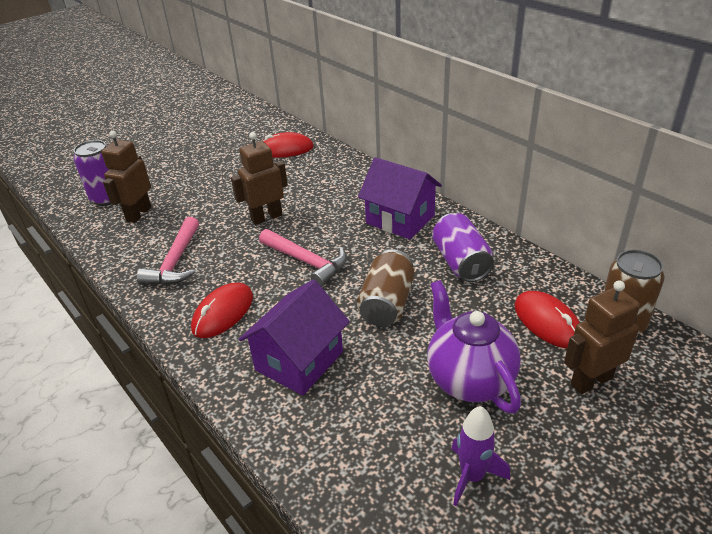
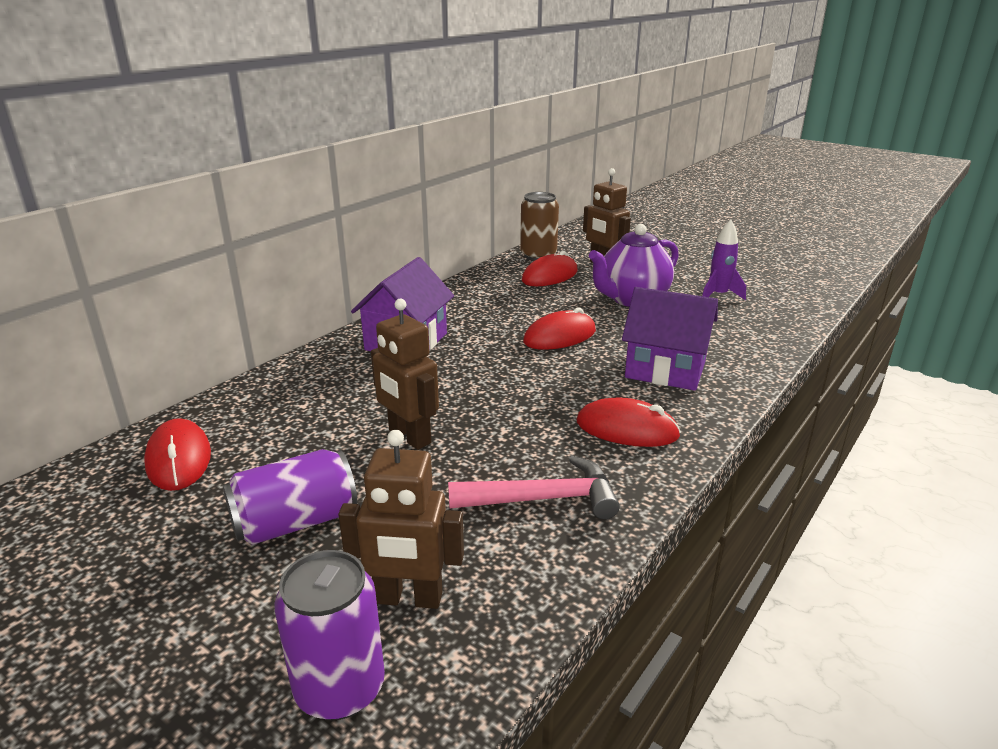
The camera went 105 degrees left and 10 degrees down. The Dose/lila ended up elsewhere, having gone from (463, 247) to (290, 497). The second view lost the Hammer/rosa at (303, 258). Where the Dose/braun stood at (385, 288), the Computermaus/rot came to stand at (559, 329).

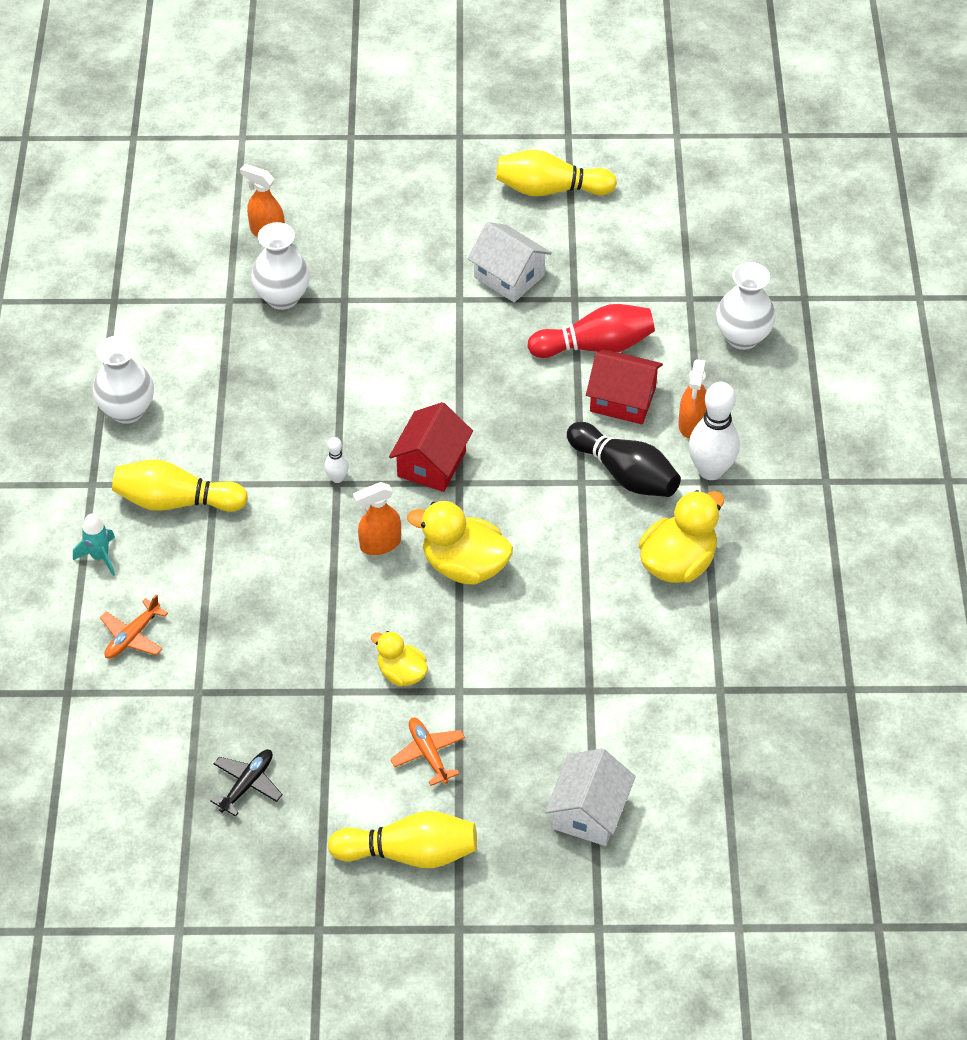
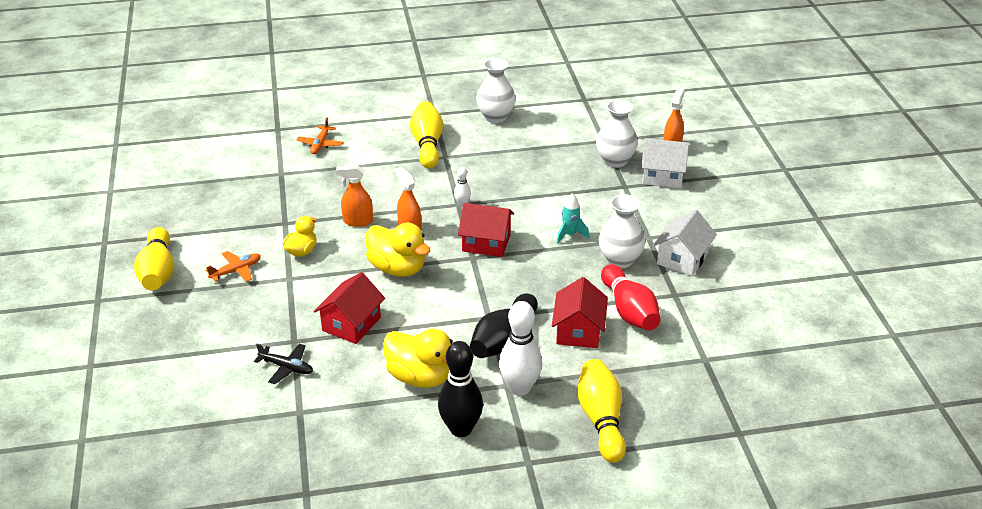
The camera went 80 degrees right and 15 degrees down. The Bowlingkegel/gelb ended up elsewhere, having gone from (556, 173) to (602, 411). The Vase/weiß ended up elsewhere, having gone from (746, 306) to (622, 231). The Sprühflasche/orange ended up elsewhere, having gone from (692, 398) to (354, 196). The Ente/gelb at (460, 542) ended up facing another way, 120 degrees clockwise from before. The Rakete/türkis ended up elsewhere, having gone from (94, 545) to (573, 218). The Flugzeug/orange at (134, 626) ended up facing another way, 105 degrees counterclockwise from before. The Haus/weiß ended up elsewhere, having gone from (590, 797) to (665, 163). The Flugzeug/schwarz ended up elsewhere, having gone from (246, 783) to (283, 364). The second view gained the Haus/rot at (349, 308). The second view gained the Bowlingkegel/schwarz at (460, 389).

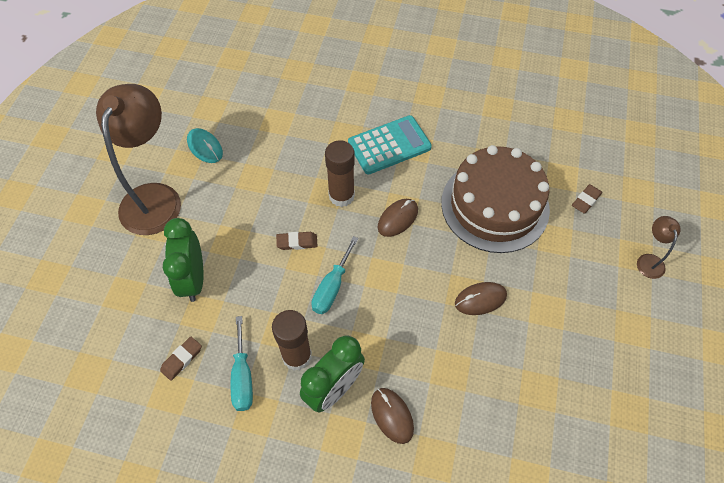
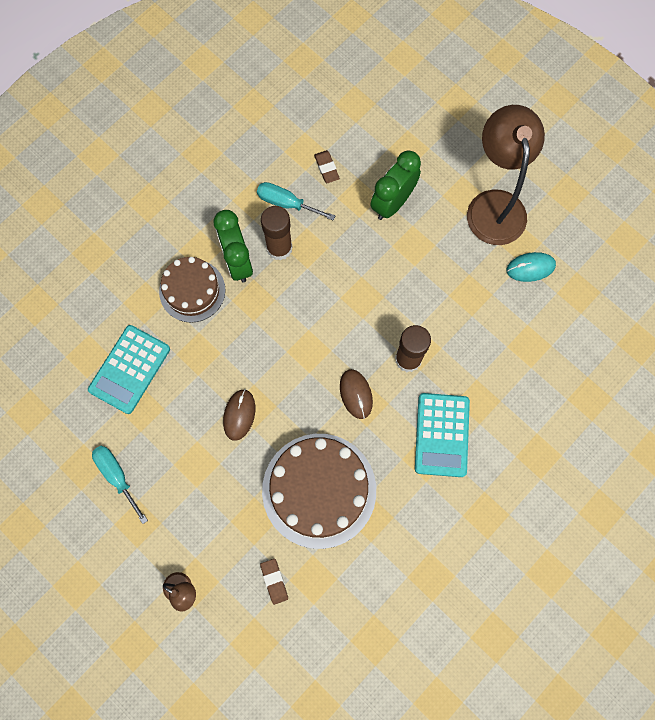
The camera went 120 degrees right and 15 degrees up. The Lampe/braun at (138, 159) ended up facing another way, 135 degrees counterclockwise from before. The Wecker/grün at (183, 260) ended up facing another way, 75 degrees counterclockwise from before. The second view lost the Radiergummi/braun at (297, 241). The Schraubenzieher/türkis ended up elsewhere, having gone from (335, 275) to (120, 485). Where the Computermaus/braun stood at (392, 416), the Kuchen/braun came to stand at (192, 290). The second view gained the Taschenrechner/türkis at (129, 369).

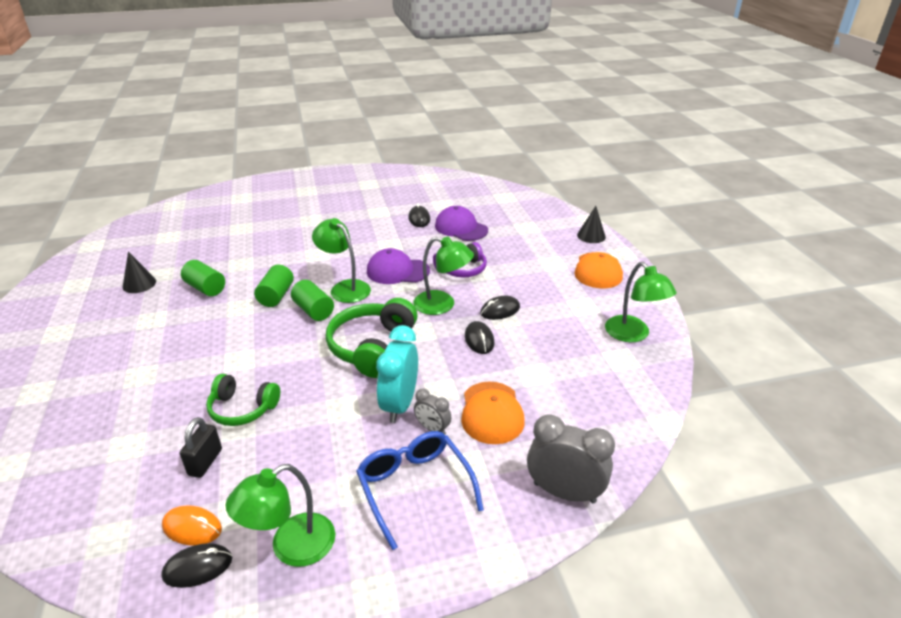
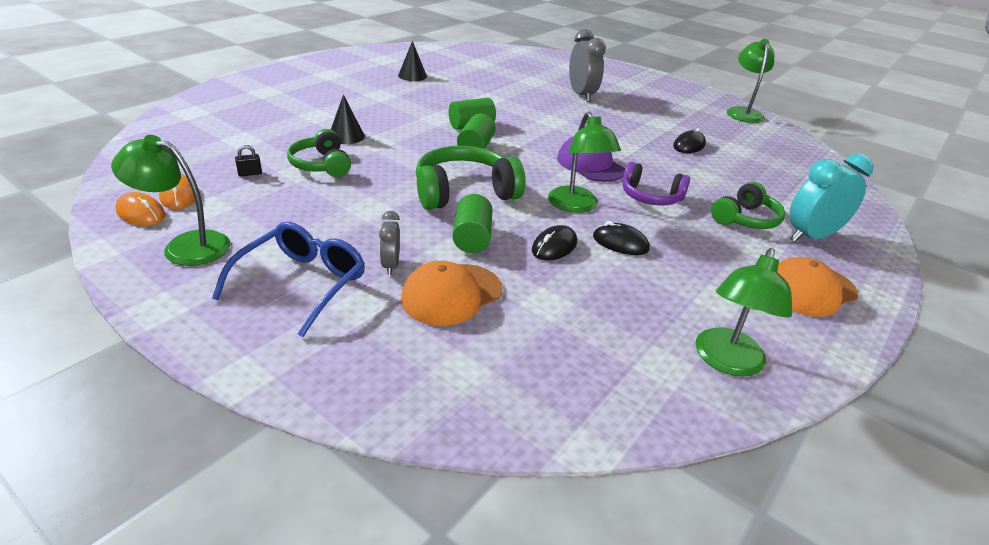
The camera went 50 degrees right and 0 degrees up. The second view lost the Kappe/lila at (461, 223). The Kegel/schwarz ended up elsewhere, having gone from (591, 224) to (348, 119). The Lampe/grün ended up elsewhere, having gone from (341, 260) to (750, 81). The Vollzylinder/grün ended up elsewhere, having gone from (203, 278) to (473, 223). The Wecker/türkis ended up elsewhere, having gone from (397, 374) to (831, 198). The Wecker/grau ended up elsewhere, having gone from (571, 458) to (587, 65). The size of the Vorhängeschloss/schwarz at (201, 447) changed by a factor of 0.59. What was the Computermaus/schwarz at (196, 565) turned into the Computermaus/orange at (140, 209). The second view gained the Kopfhörer/grün at (748, 205).

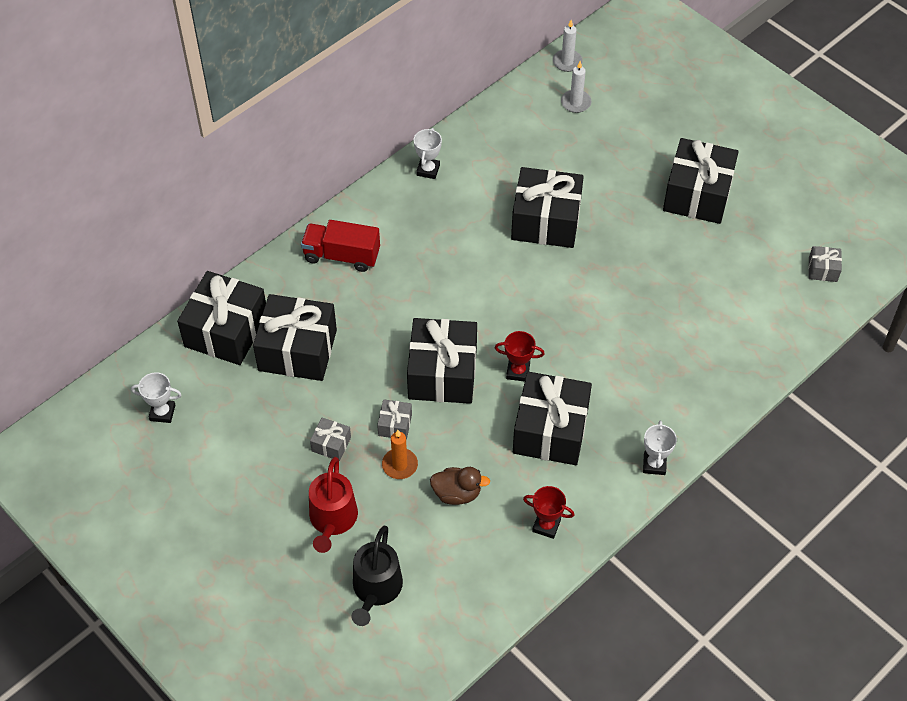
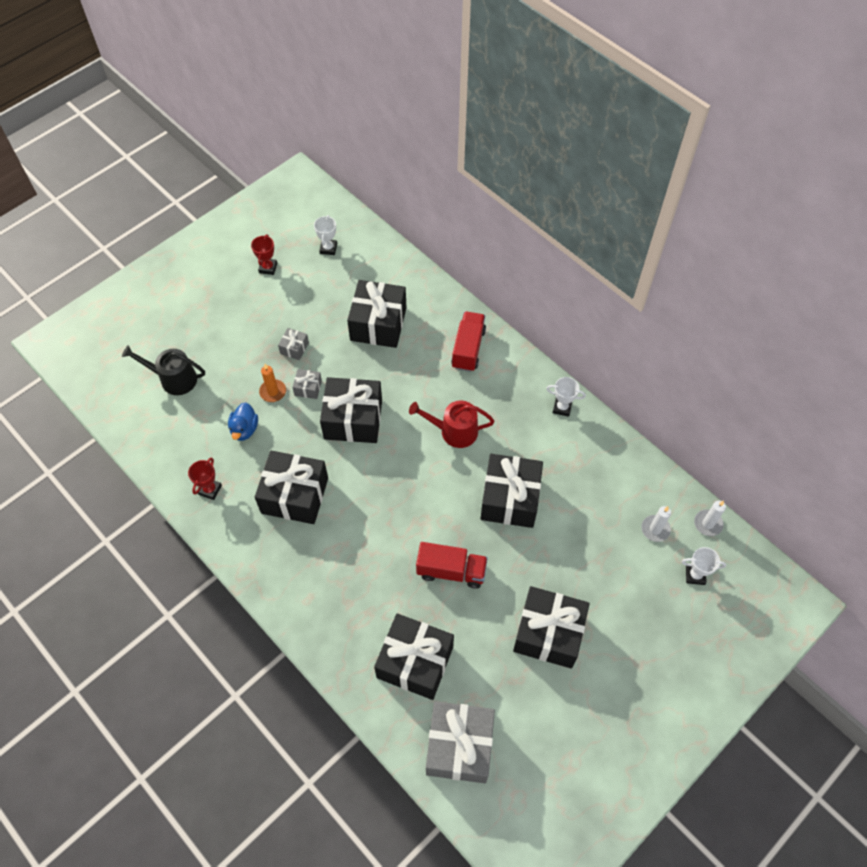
The camera went 90 degrees right and 5 degrees up. The size of the Geschenk/grau at (825, 264) changed by a factor of 2.24. The Geschenk/schwarz ended up elsewhere, having gone from (221, 318) to (414, 656). The Pokal/rot ended up elsewhere, having gone from (520, 356) to (264, 254). The Pokal/weiß ended up elsewhere, having gone from (660, 448) to (704, 566). The Gießkanne/rot ended up elsewhere, having gone from (333, 505) to (452, 424). What was the Ente/braun at (460, 486) turned into the Ente/blau at (243, 421). The second view gained the Lastwagen/rot at (452, 565).

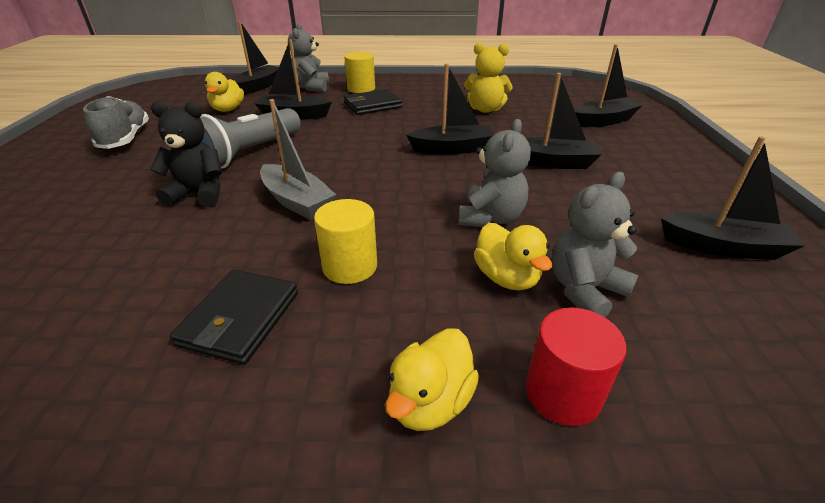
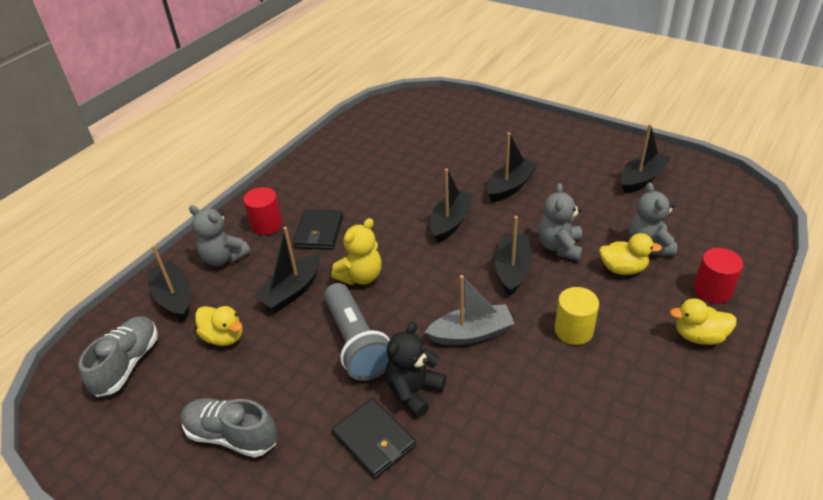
The camera went 55 degrees left and 5 degrees up. The Teddybär/gelb ended up elsewhere, having gone from (488, 77) to (356, 251). The Boot/schwarz ended up elsewhere, having gone from (608, 85) to (513, 256). What was the Vollzylinder/gelb at (359, 72) turned into the Vollzylinder/rot at (263, 211). The Teddybär/grau at (494, 173) ended up facing another way, 135 degrees counterclockwise from before. The Geldbörse/schwarz ended up elsewhere, having gone from (234, 316) to (374, 438). The Ente/gelb at (432, 379) ended up facing another way, 120 degrees clockwise from before. The second view gained the Schuh/grau at (118, 356).

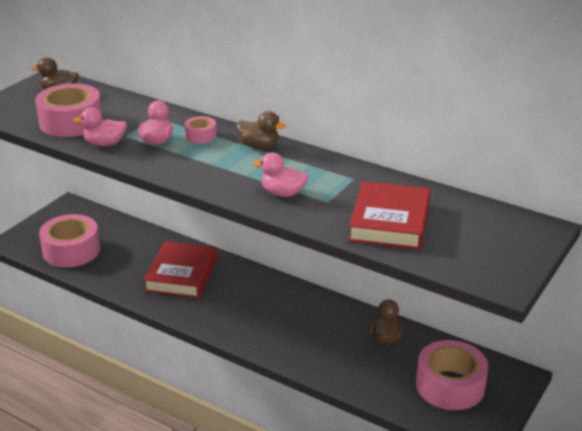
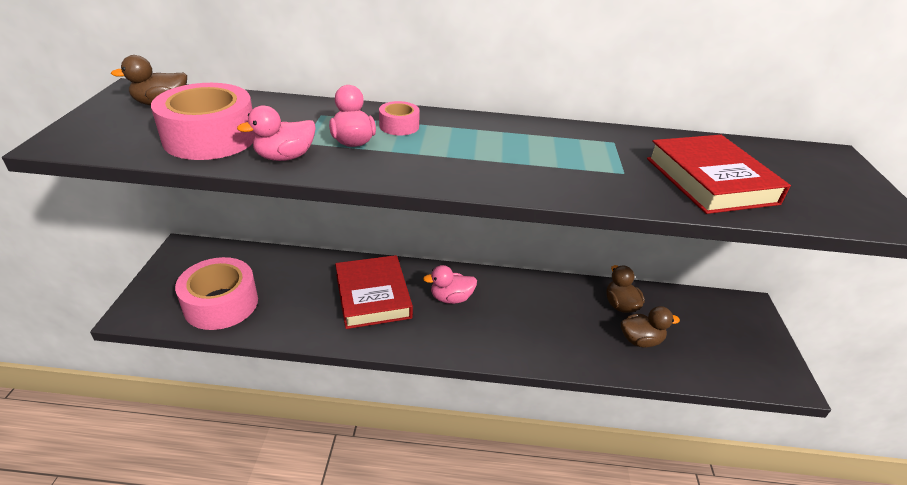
The camera went 30 degrees left and 5 degrees up. The Ente/braun ended up elsewhere, having gone from (261, 130) to (650, 326). The Ente/rosa ended up elsewhere, having gone from (280, 174) to (450, 284). The second view lost the Klebeband/rosa at (452, 375).

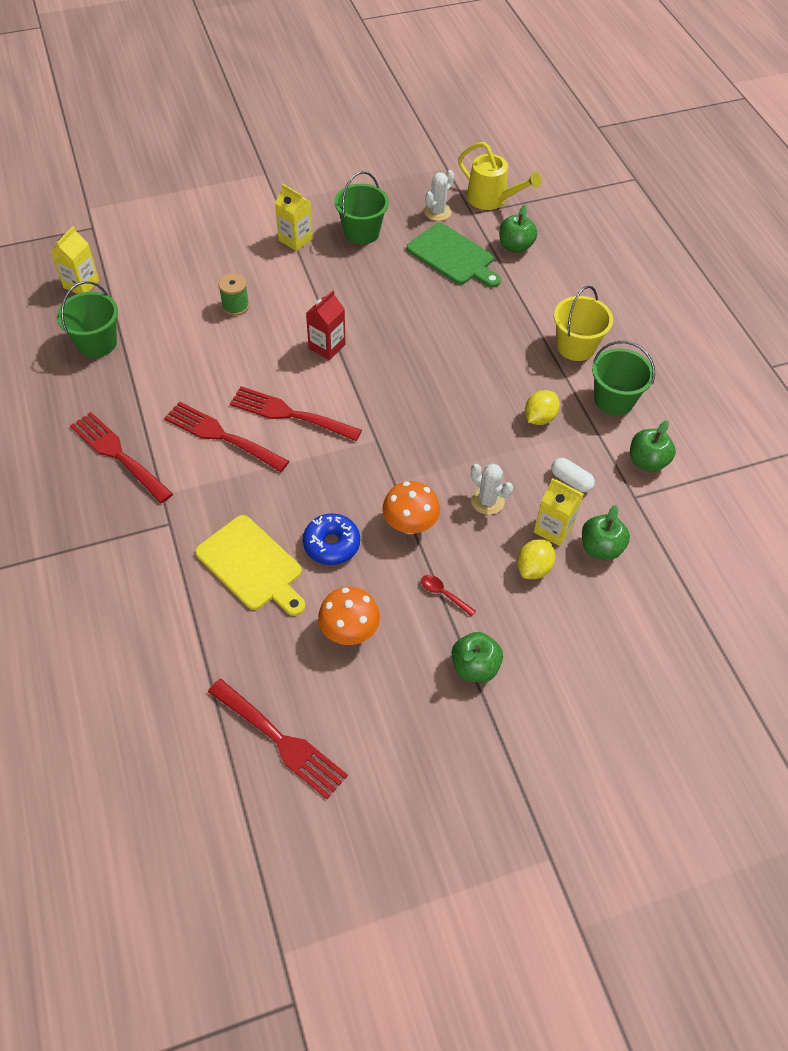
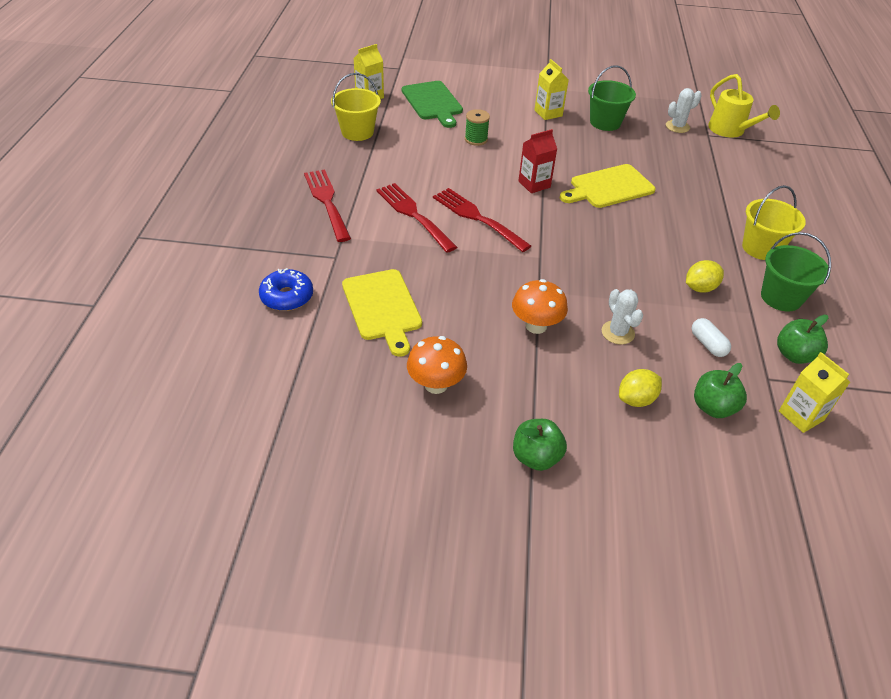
The camera went 25 degrees right and 10 degrees down. The second view lost the Apfel/grün at (518, 229). The Schneidebrett/grün ended up elsewhere, having gone from (454, 255) to (432, 104). What was the Eimer/grün at (87, 319) turned into the Eimer/gelb at (356, 107). The Getränkekarton/gelb ended up elsewhere, having gone from (559, 512) to (814, 392). The Donut/blau ended up elsewhere, having gone from (331, 539) to (286, 289). The second view lost the Löffel/rot at (448, 596). The second view lost the Gabel/rot at (278, 739). The second view gained the Schneidebrett/gelb at (608, 186).

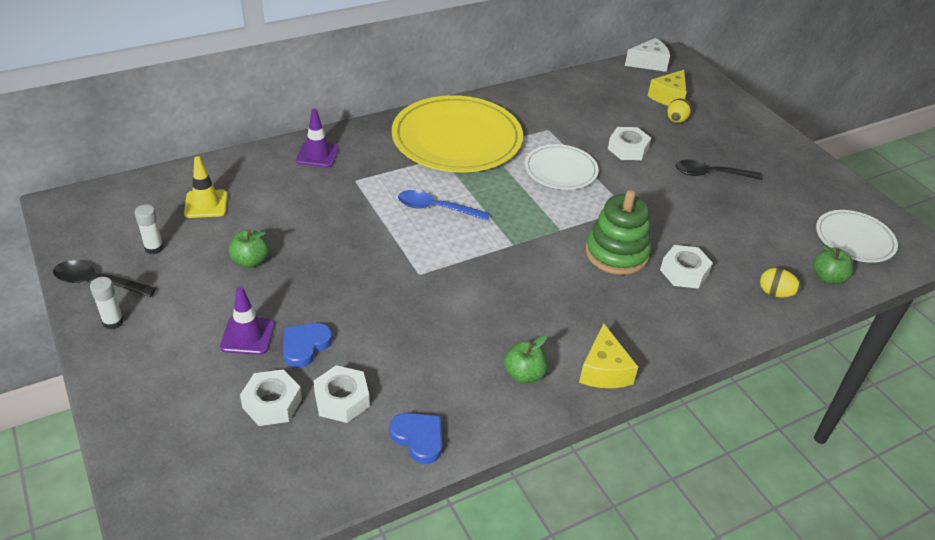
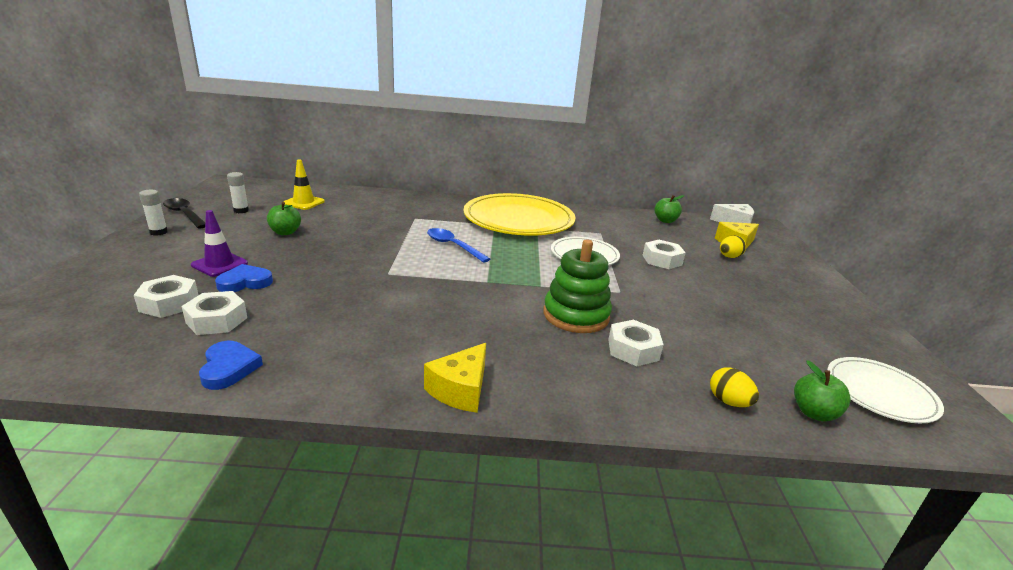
The camera went 30 degrees right and 15 degrees down. The second view lost the Leitkegel/lila at (317, 138). The second view lost the Löffel/schwarz at (719, 170). The Apfel/grün ended up elsewhere, having gone from (525, 359) to (669, 209).

